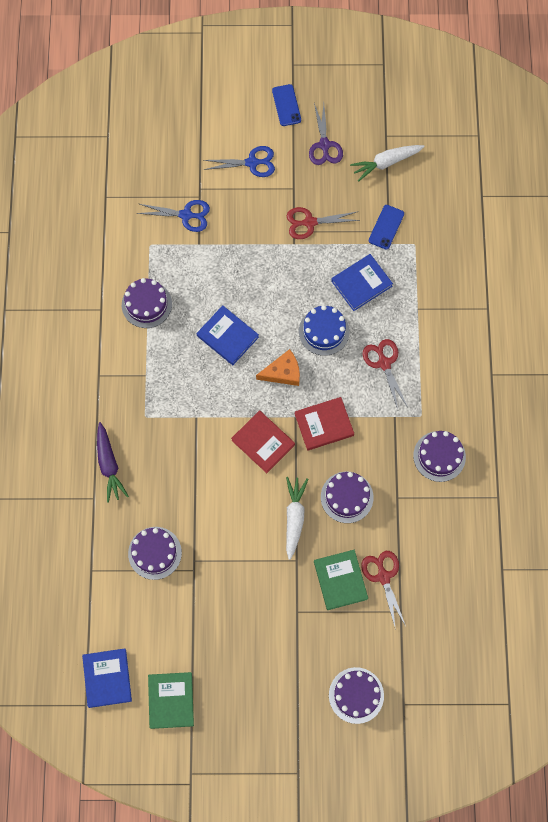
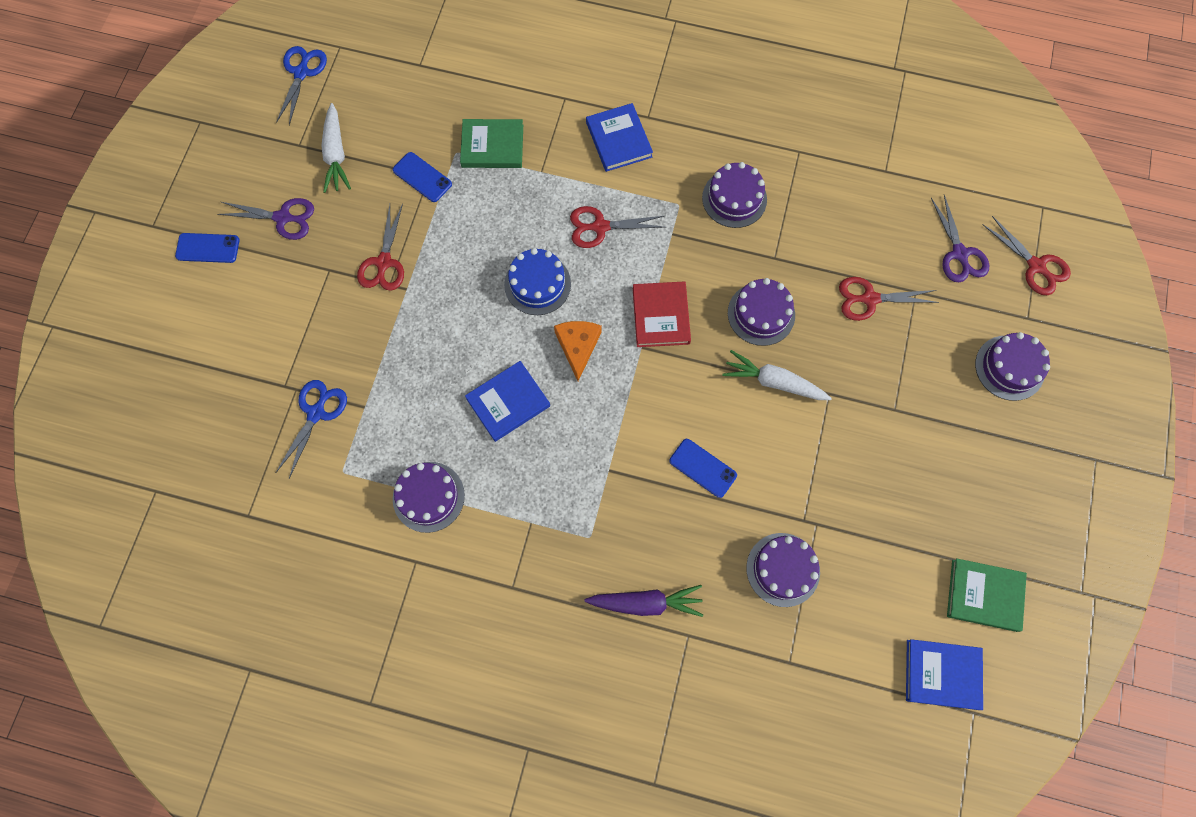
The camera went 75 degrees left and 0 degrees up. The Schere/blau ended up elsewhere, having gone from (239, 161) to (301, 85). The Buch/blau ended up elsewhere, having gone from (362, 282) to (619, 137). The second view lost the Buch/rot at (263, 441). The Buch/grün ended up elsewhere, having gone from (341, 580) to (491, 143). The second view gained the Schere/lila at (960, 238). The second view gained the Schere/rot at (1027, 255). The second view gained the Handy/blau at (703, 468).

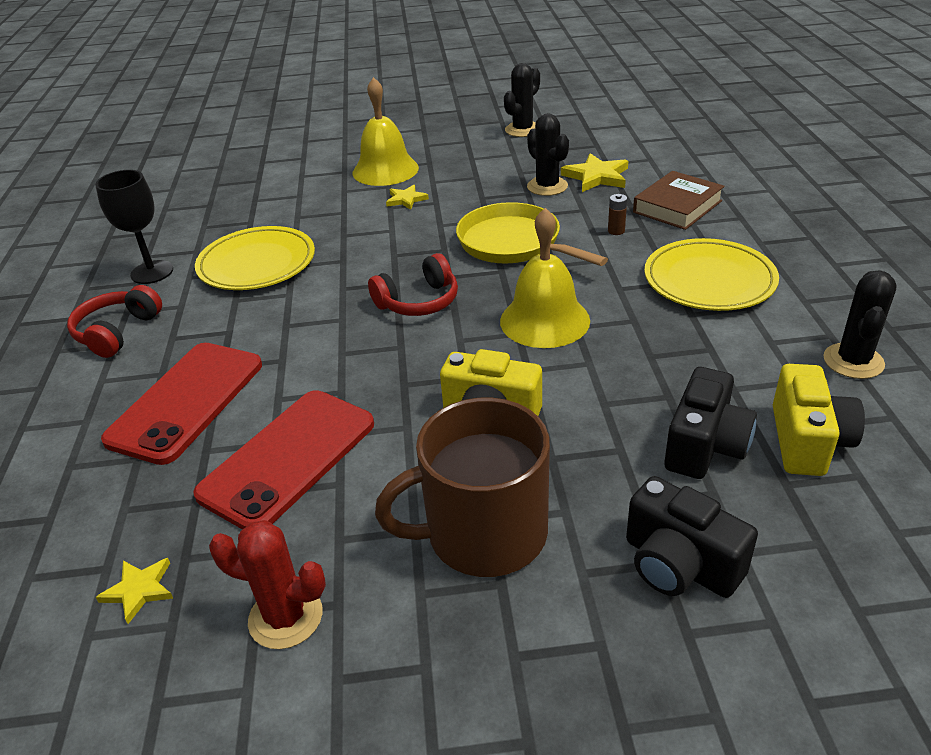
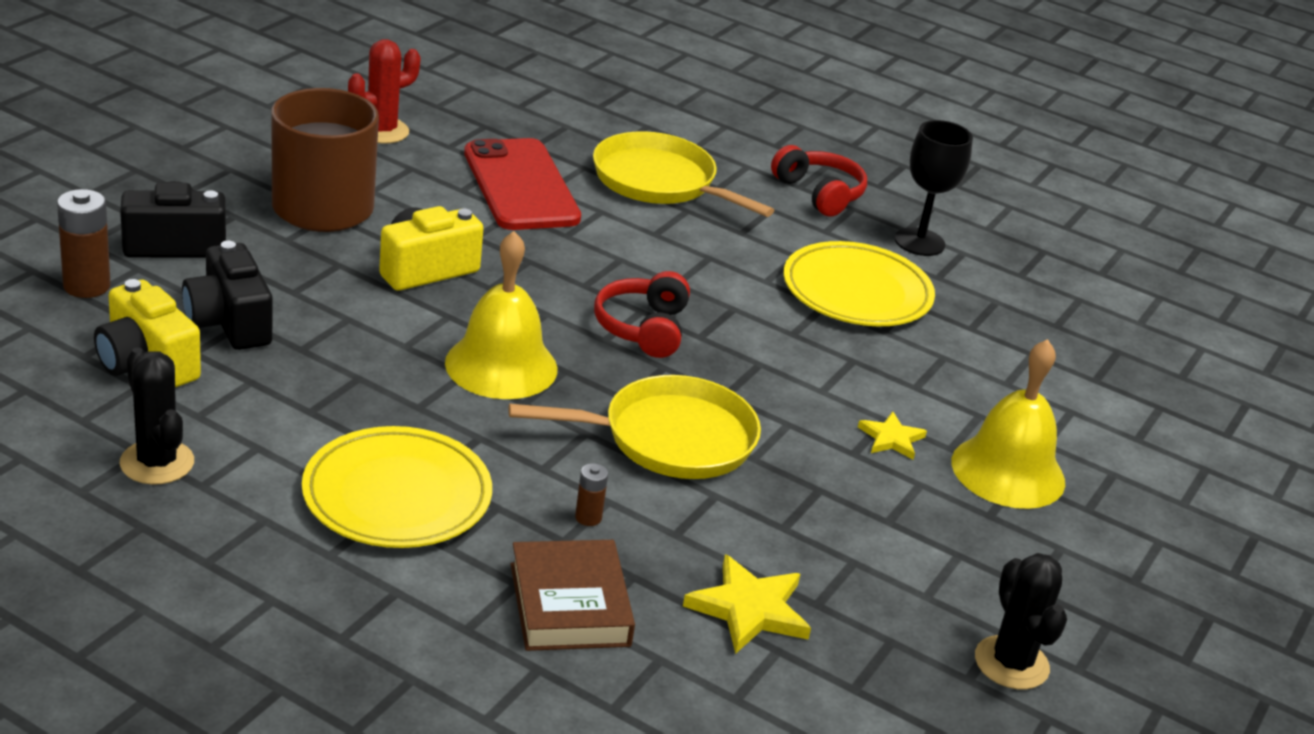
The camera went 120 degrees right and 5 degrees down. The second view lost the Kaktus/schwarz at (548, 154). Where the Handy/rot stood at (181, 404), the Pfanne/gelb came to stand at (683, 174). The second view lost the Stern/gelb at (135, 591). The second view gained the Batterie/braun at (84, 243).

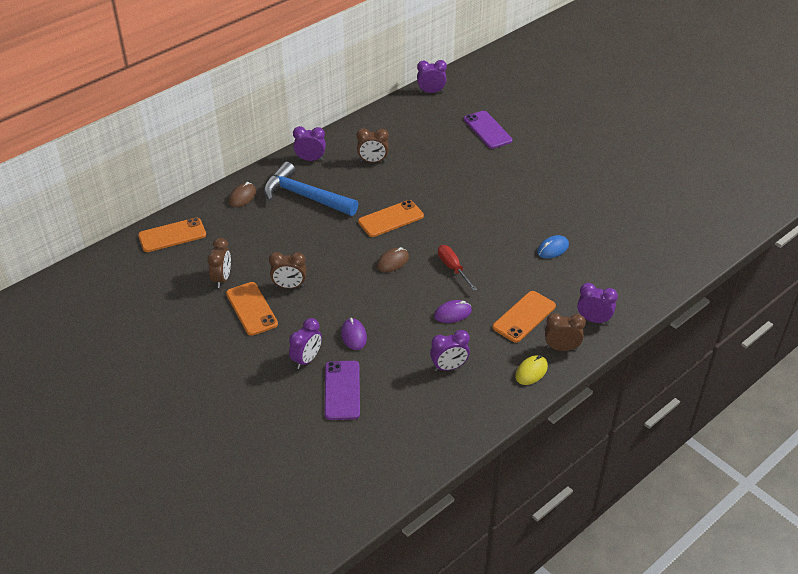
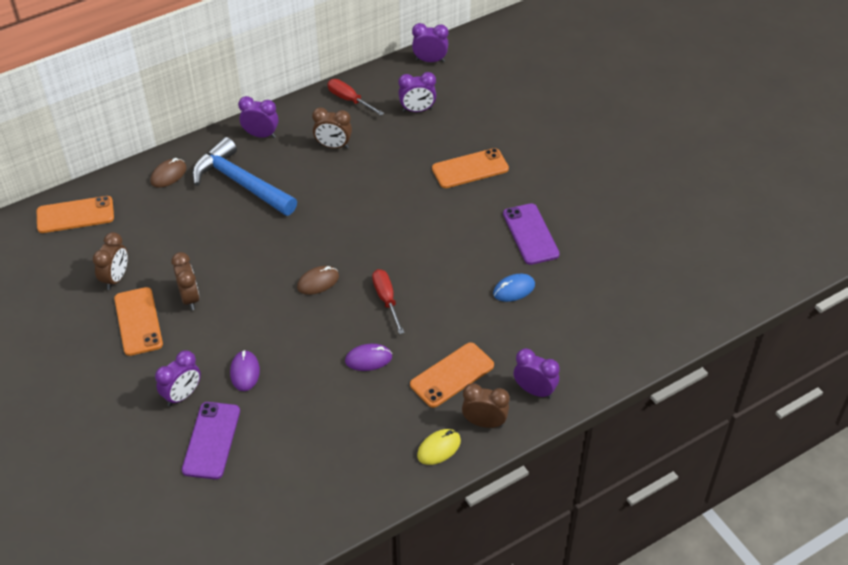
The camera went 10 degrees right and 5 degrees up. The Handy/lila ended up elsewhere, having gone from (488, 130) to (531, 234). The Handy/orange ended up elsewhere, having gone from (391, 218) to (470, 168). The Wecker/braun at (288, 270) ended up facing another way, 120 degrees counterclockwise from before. The Wecker/lila ended up elsewhere, having gone from (450, 350) to (417, 92). The second view gained the Schraubenzieher/rot at (355, 97).

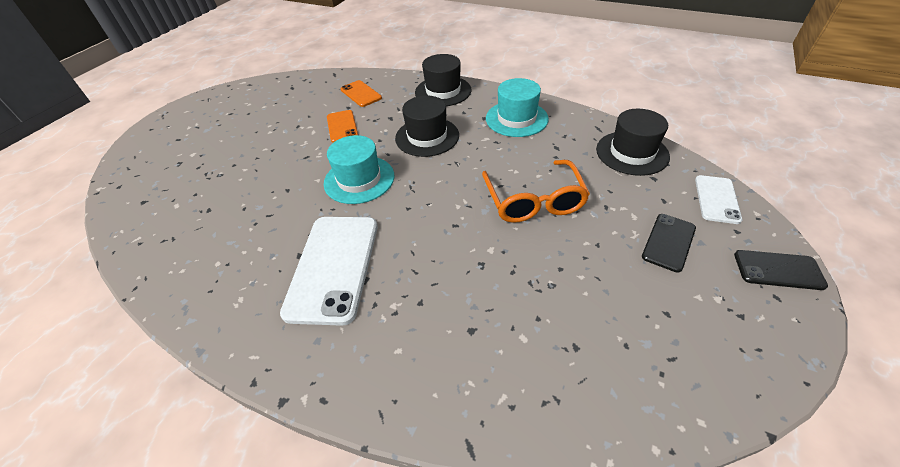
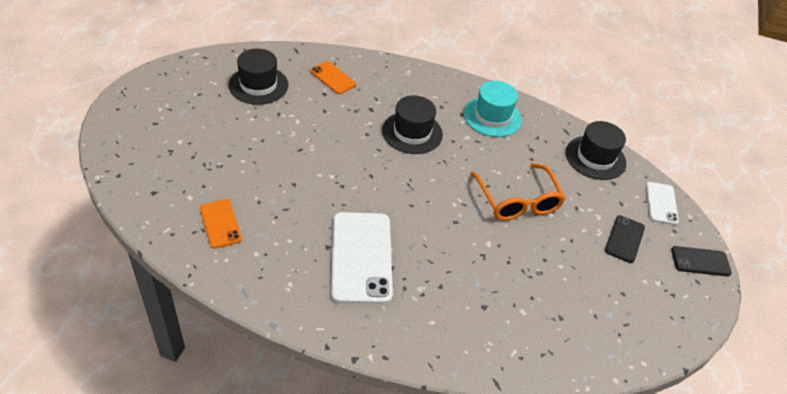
The camera went 15 degrees left and 0 degrees up. The Hut/schwarz ended up elsewhere, having gone from (443, 80) to (258, 77). The Handy/orange ended up elsewhere, having gone from (342, 126) to (221, 224). The second view lost the Hut/türkis at (359, 169).

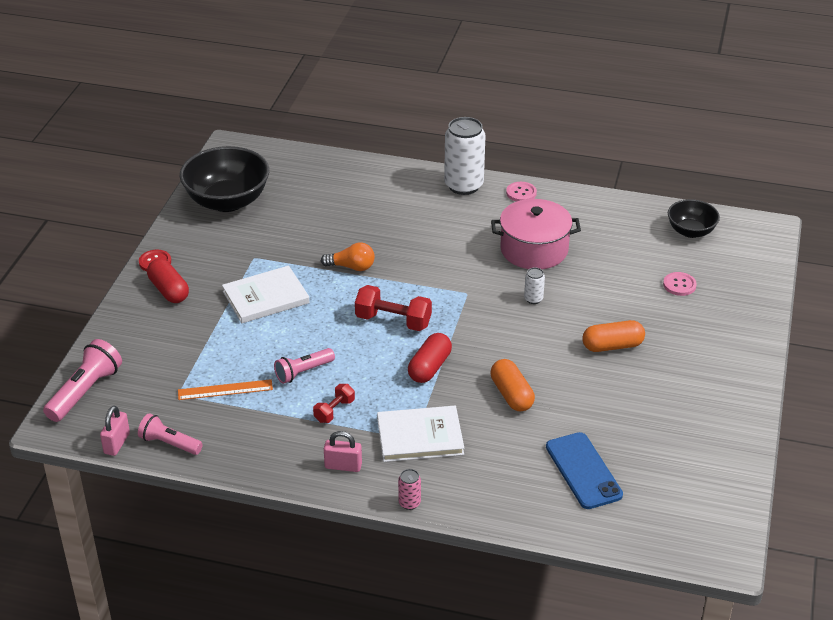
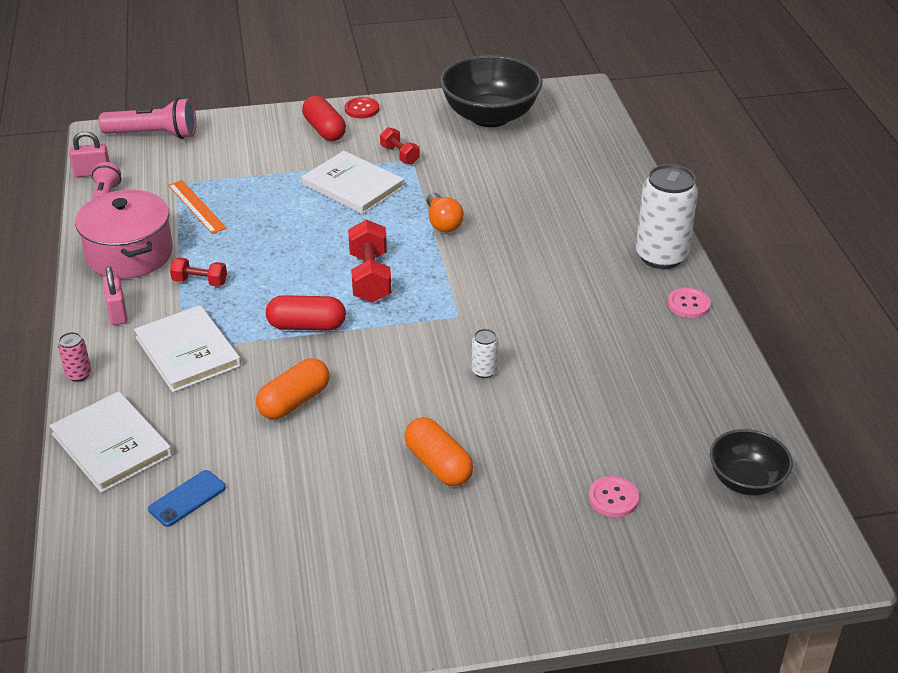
The camera went 65 degrees right and 0 degrees up. The Kochtopf/rosa ended up elsewhere, having gone from (536, 234) to (124, 234). The Kapsel/rot at (168, 281) ended up facing another way, 60 degrees counterclockwise from before. The second view lost the Taschenlampe/rosa at (304, 366). The size of the Handy/blau at (584, 470) changed by a factor of 0.59. The second view gained the Hantel/rot at (400, 146). The second view gained the Buch/weiß at (110, 442).

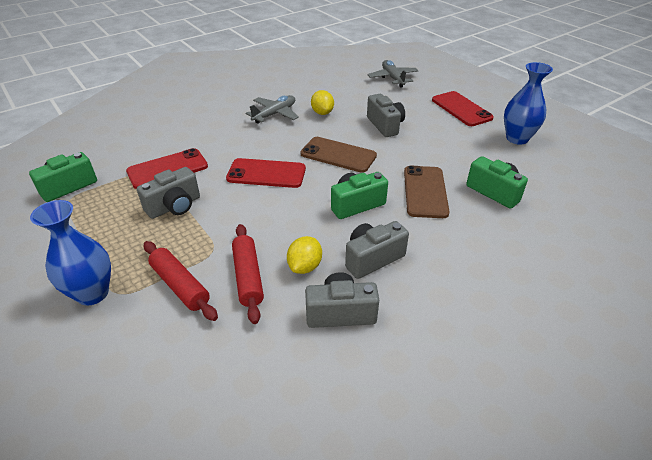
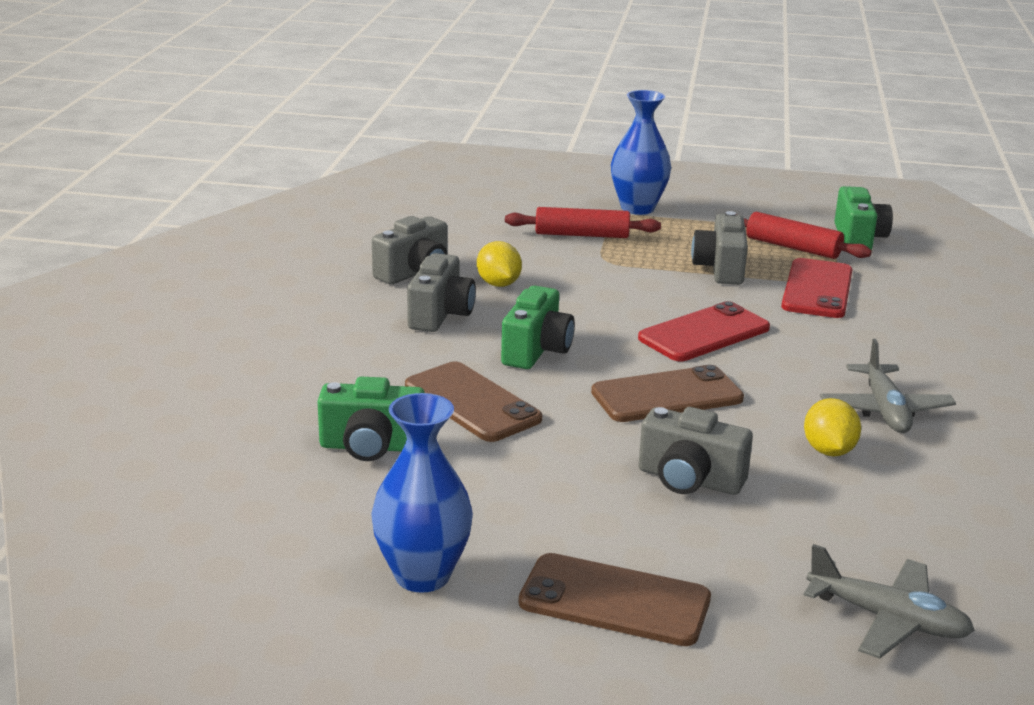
The camera went 135 degrees right and 15 degrees down. The Zitrone/gelb at (322, 102) ended up facing another way, 60 degrees clockwise from before. What was the Handy/rot at (463, 108) turned into the Handy/braun at (614, 599). The Nudelholz/rot ended up elsewhere, having gone from (248, 274) to (804, 235).

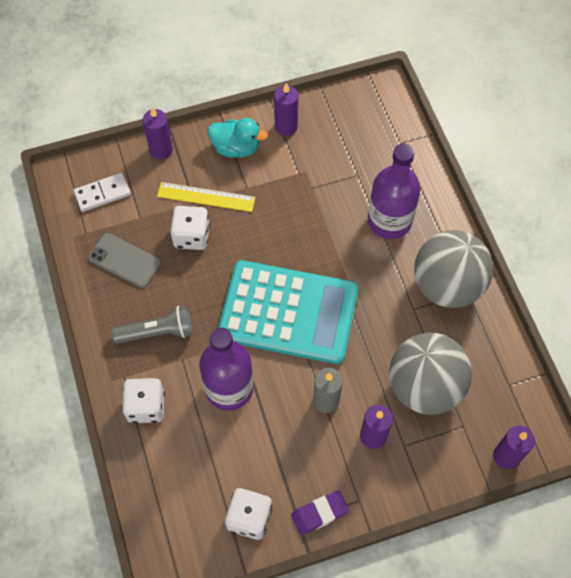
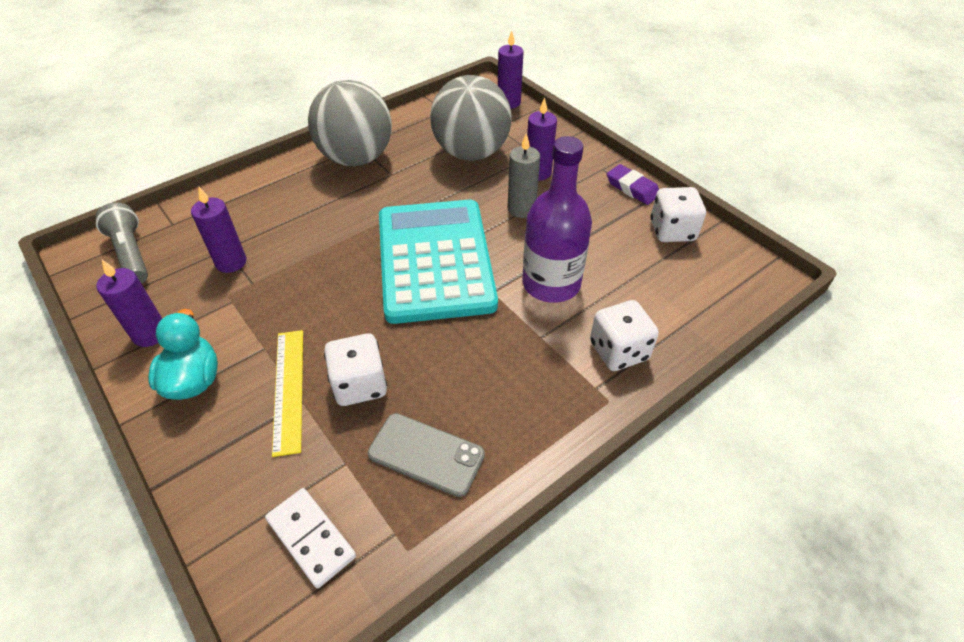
The camera went 110 degrees left and 15 degrees down. The Kerze/lila ended up elsewhere, having gone from (158, 133) to (219, 229). The second view lost the Flasche/lila at (394, 191). The Handy/grau at (124, 260) ended up facing another way, 75 degrees counterclockwise from before. The Taschenlampe/grau ended up elsewhere, having gone from (152, 325) to (121, 243).

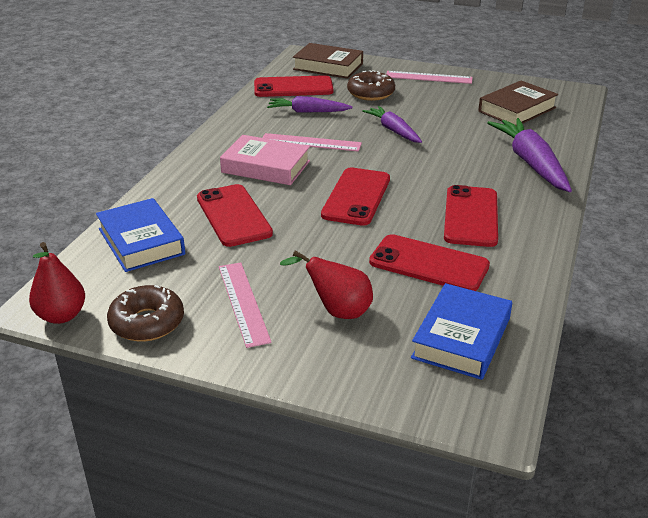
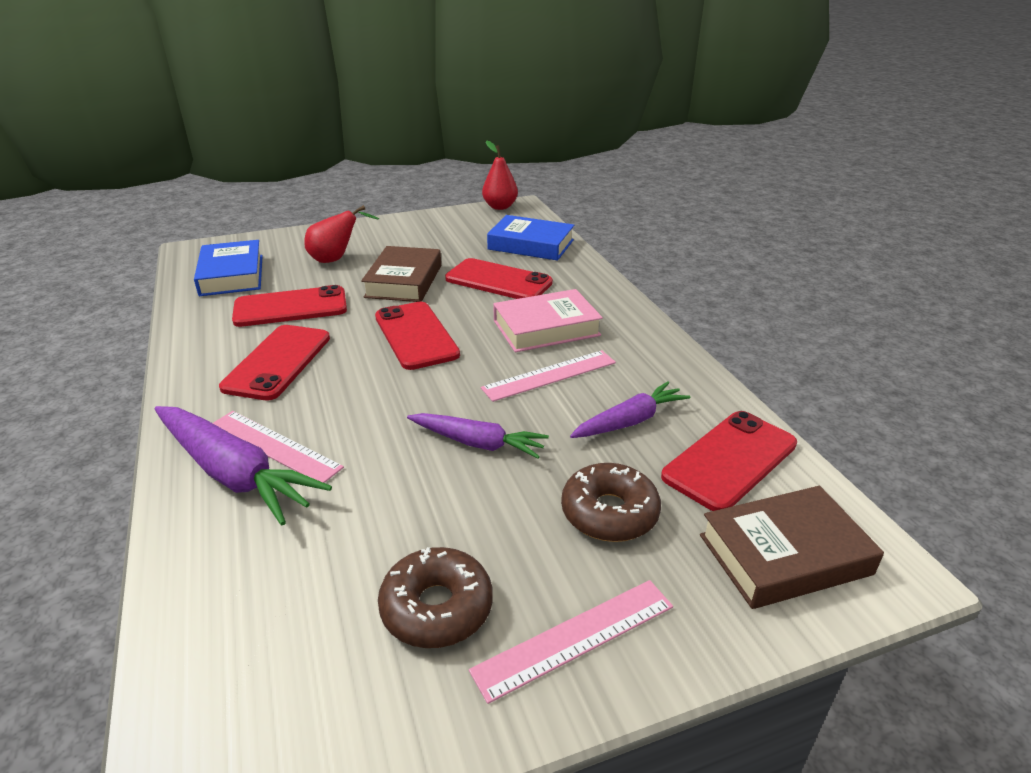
The camera went 140 degrees right and 0 degrees up. The Buch/braun ended up elsewhere, having gone from (518, 103) to (401, 274). The Handy/rot at (471, 216) ended up facing another way, 45 degrees clockwise from before. The Lineal/rosa ended up elsewhere, having gone from (245, 305) to (278, 447). The Donut/braun ended up elsewhere, having gone from (145, 313) to (435, 597).

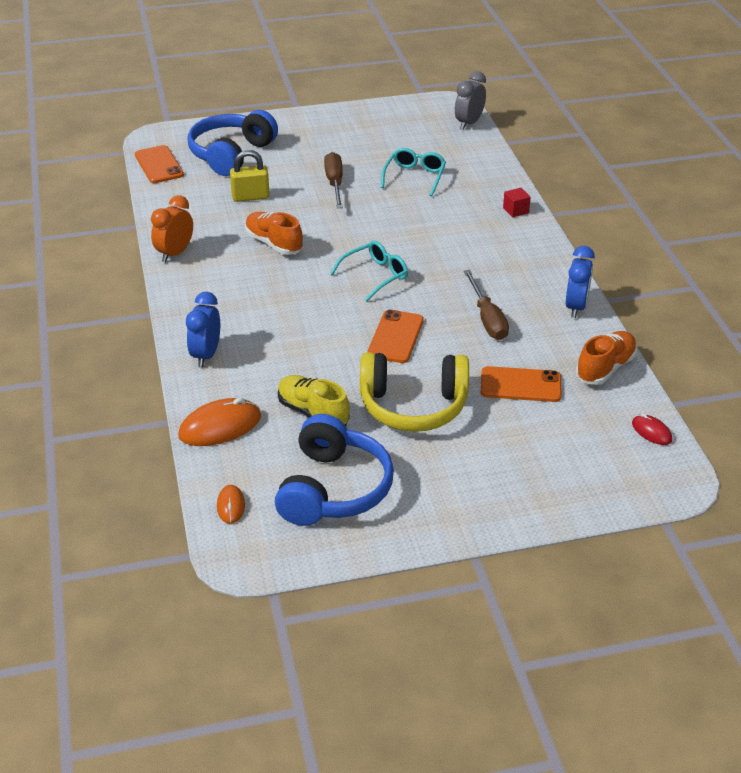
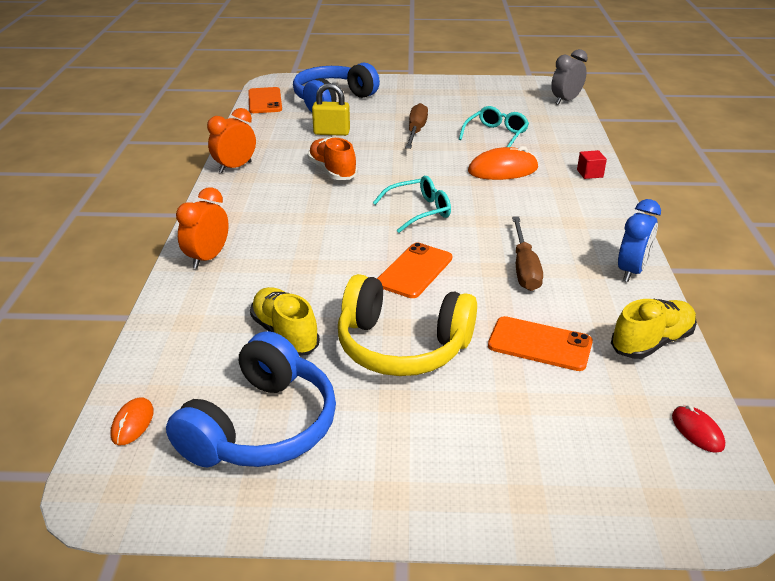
The camera went 15 degrees right and 5 degrees down. What was the Wecker/blau at (203, 329) turned into the Wecker/orange at (202, 228). What was the Schuh/orange at (606, 358) turned into the Schuh/gelb at (654, 329). The Computermaus/orange ended up elsewhere, having gone from (219, 422) to (503, 163).

